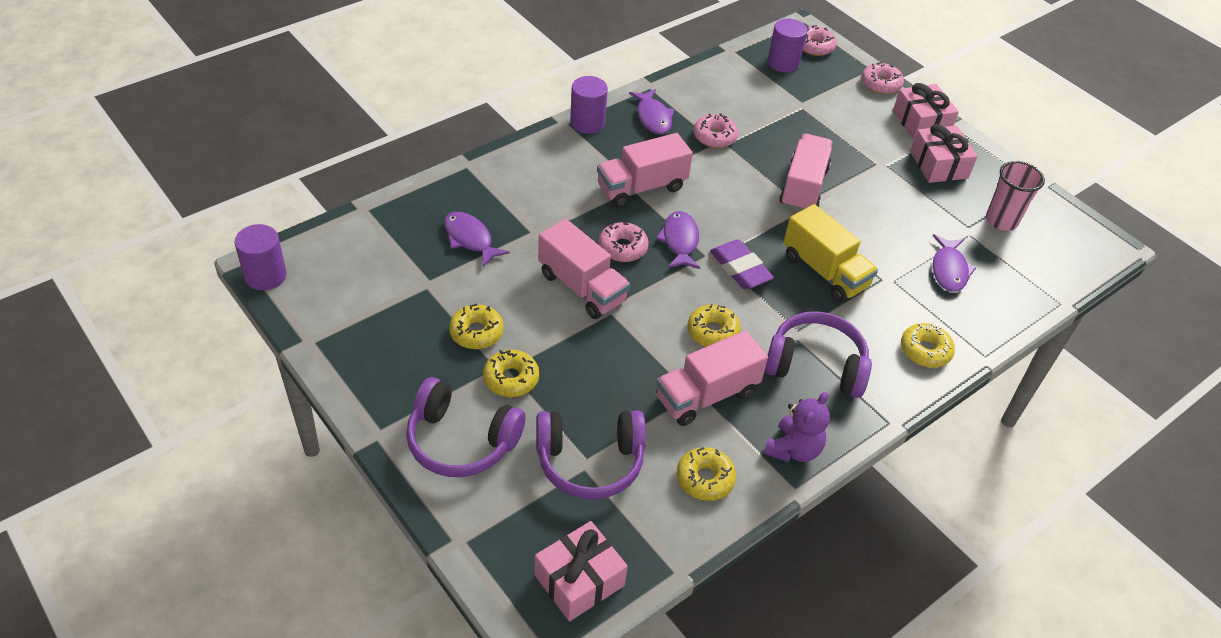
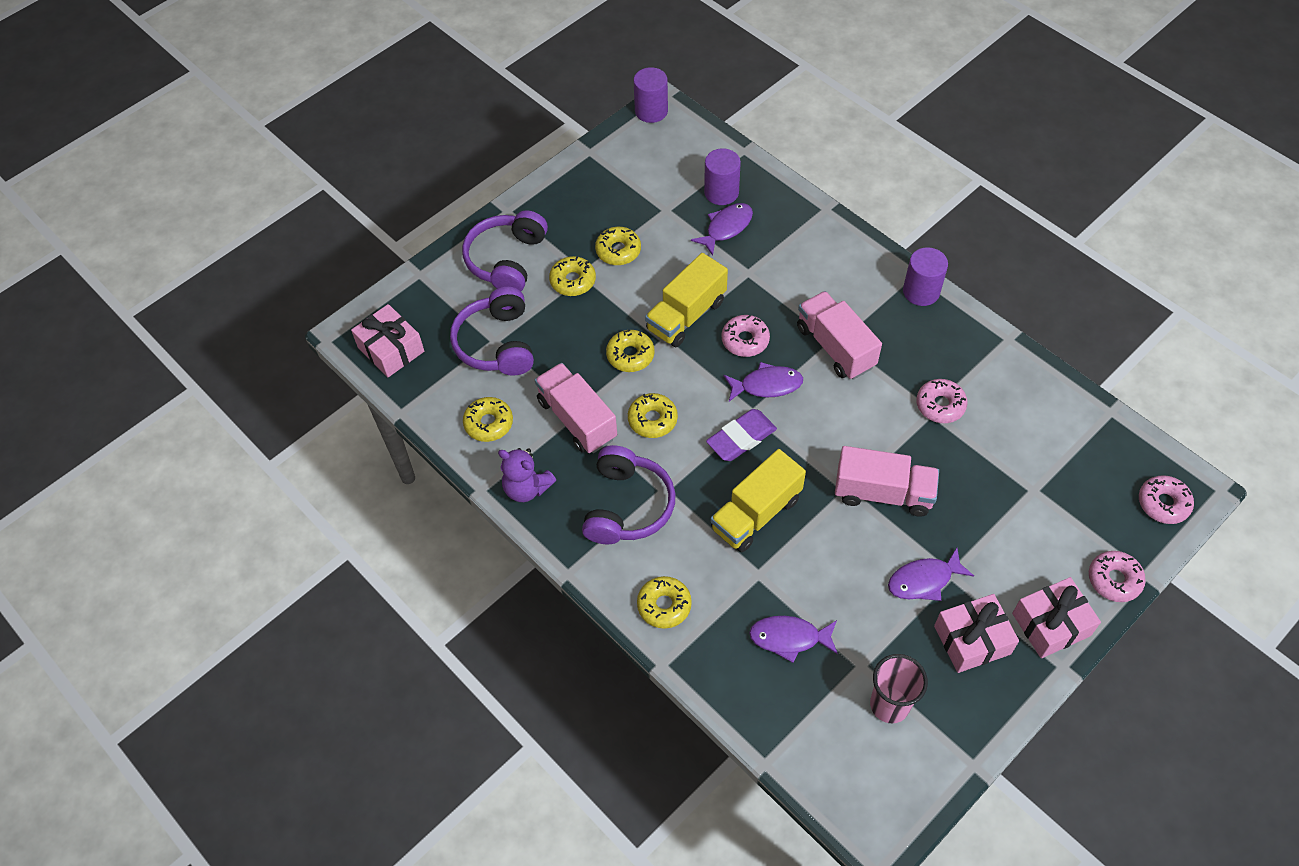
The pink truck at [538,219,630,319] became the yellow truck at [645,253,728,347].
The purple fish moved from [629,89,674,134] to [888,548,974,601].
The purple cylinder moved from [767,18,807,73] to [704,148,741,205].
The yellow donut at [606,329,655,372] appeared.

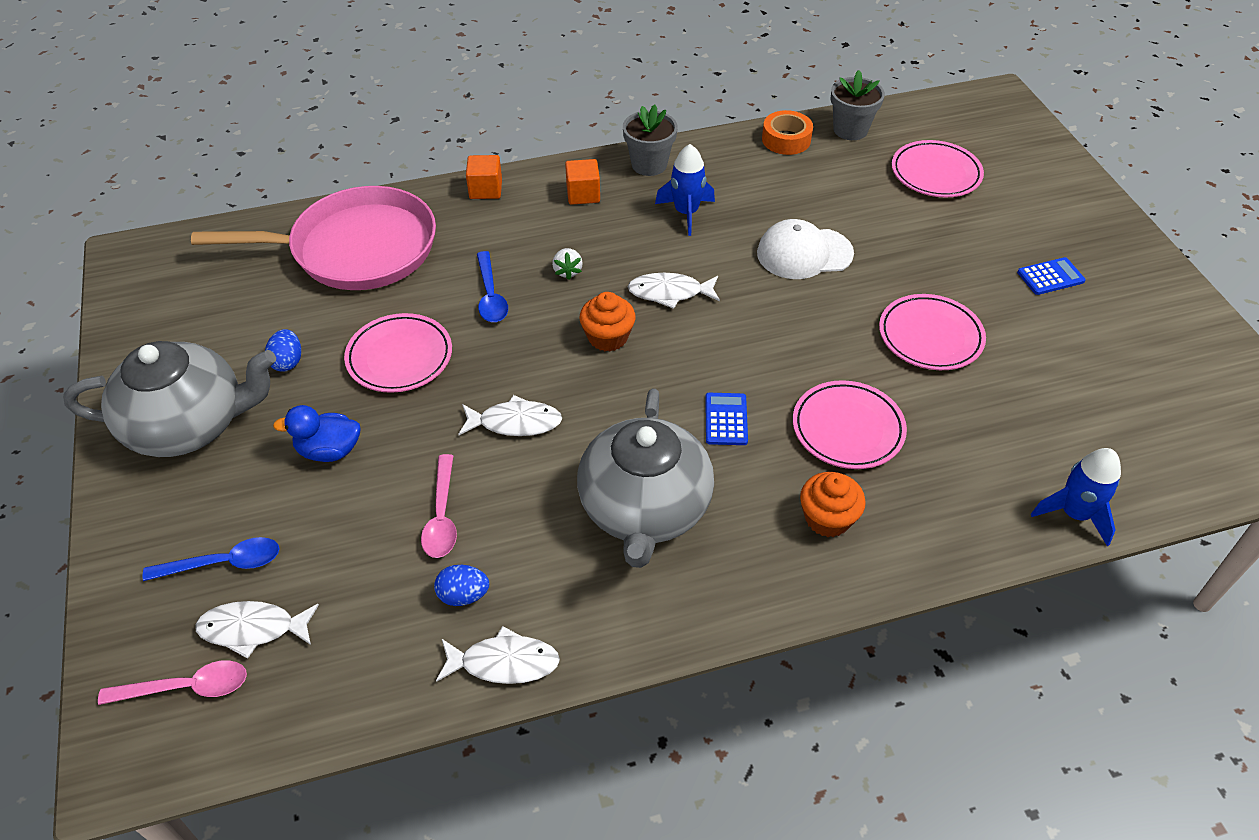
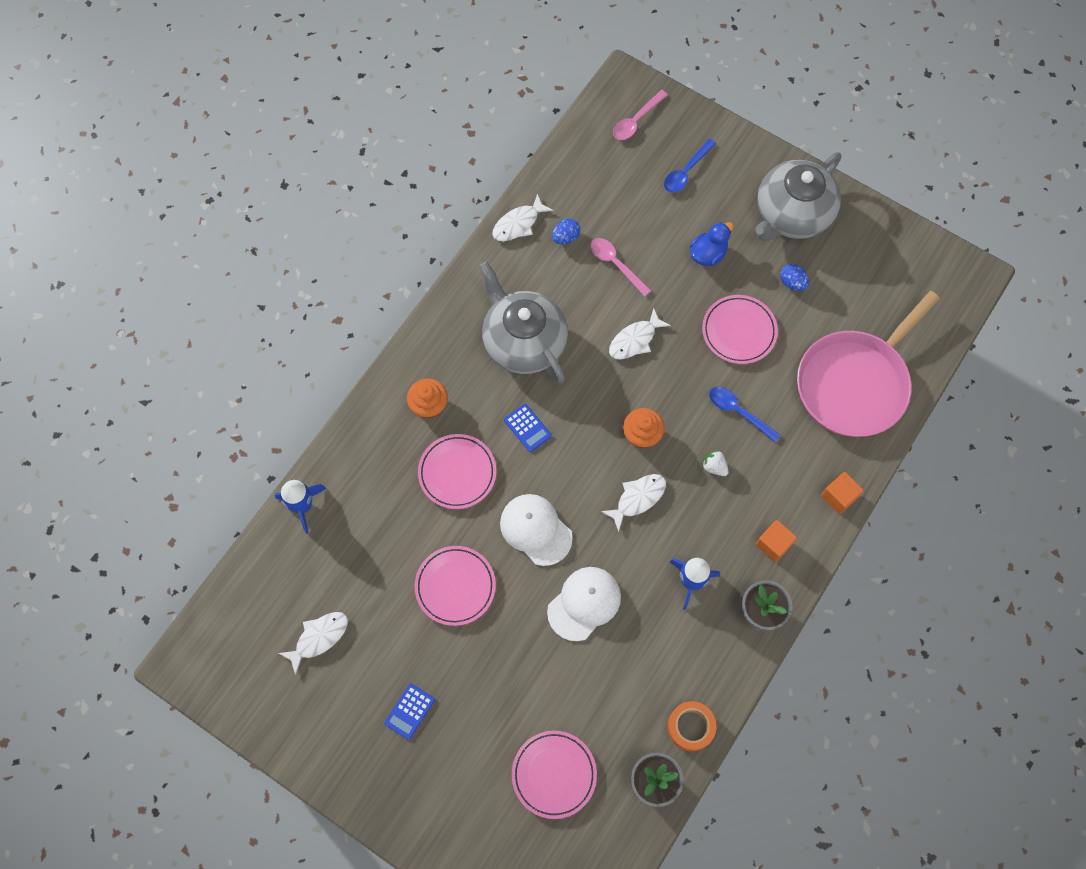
The white fish moved from [195,601,319,659] to [279,612,348,675].
The white cap at [500,494,573,566] appeared.

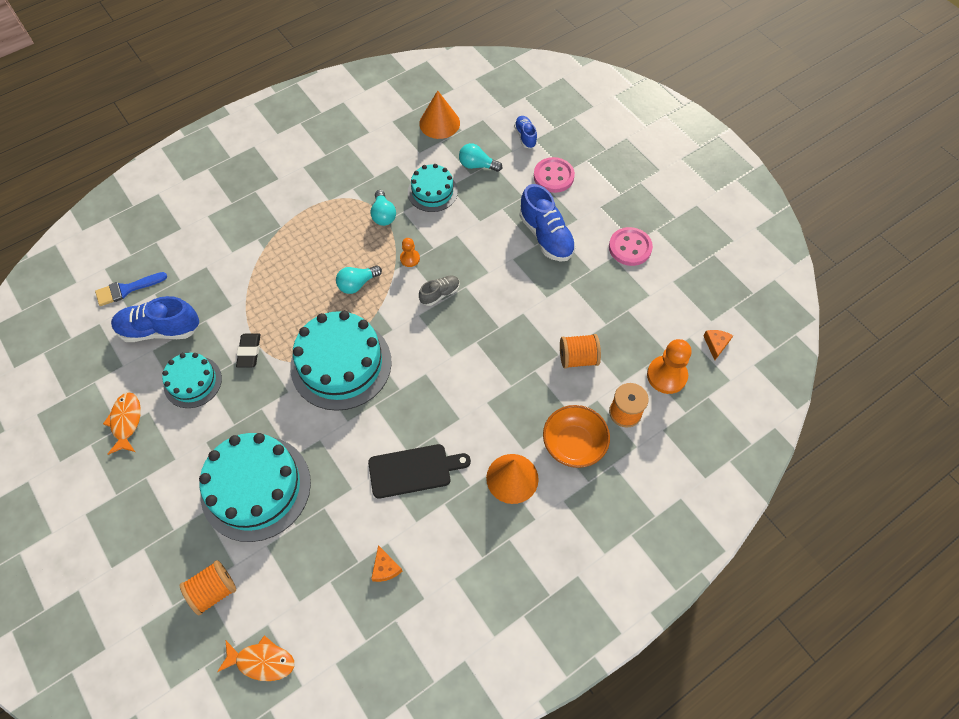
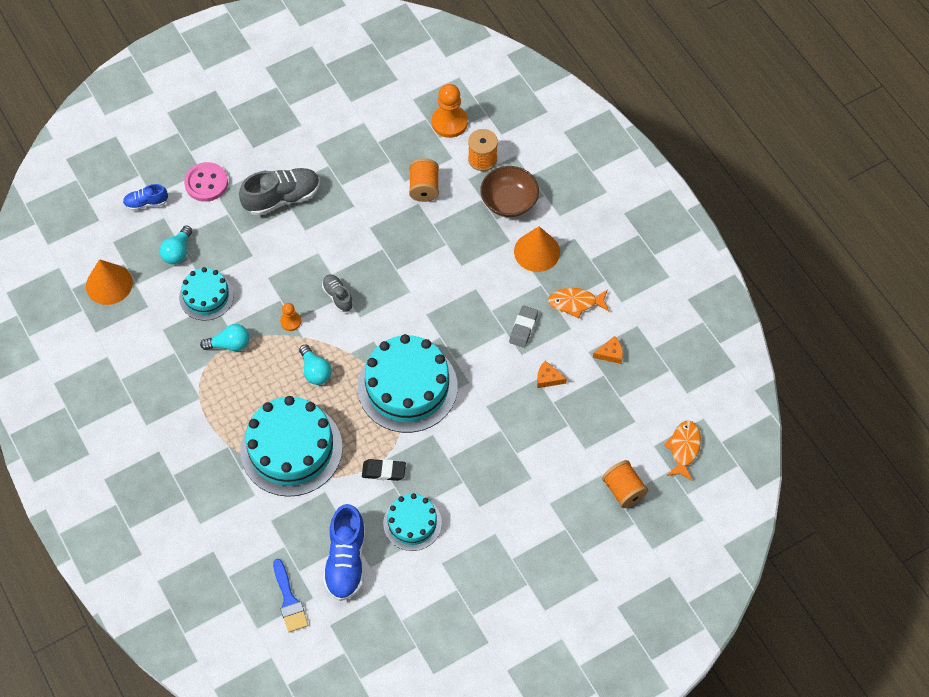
The orange fish moved from [103,392,141,455] to [548,288,609,318].
The turquoise cake moved from [199,433,311,542] to [240,396,342,497].
The black cutting board at [368,444,471,499] was replaced by the grey eraser at [509,306,538,348].
The blue shoe at [519,184,576,262] became the grey shoe at [239,168,320,216].
The orange bowl at [543,405,610,468] became the brown bowl at [480,166,539,217].
The pink button at [609,227,653,266] disappeared.
The orange cheese moved from [704,330,733,360] to [537,360,567,388].

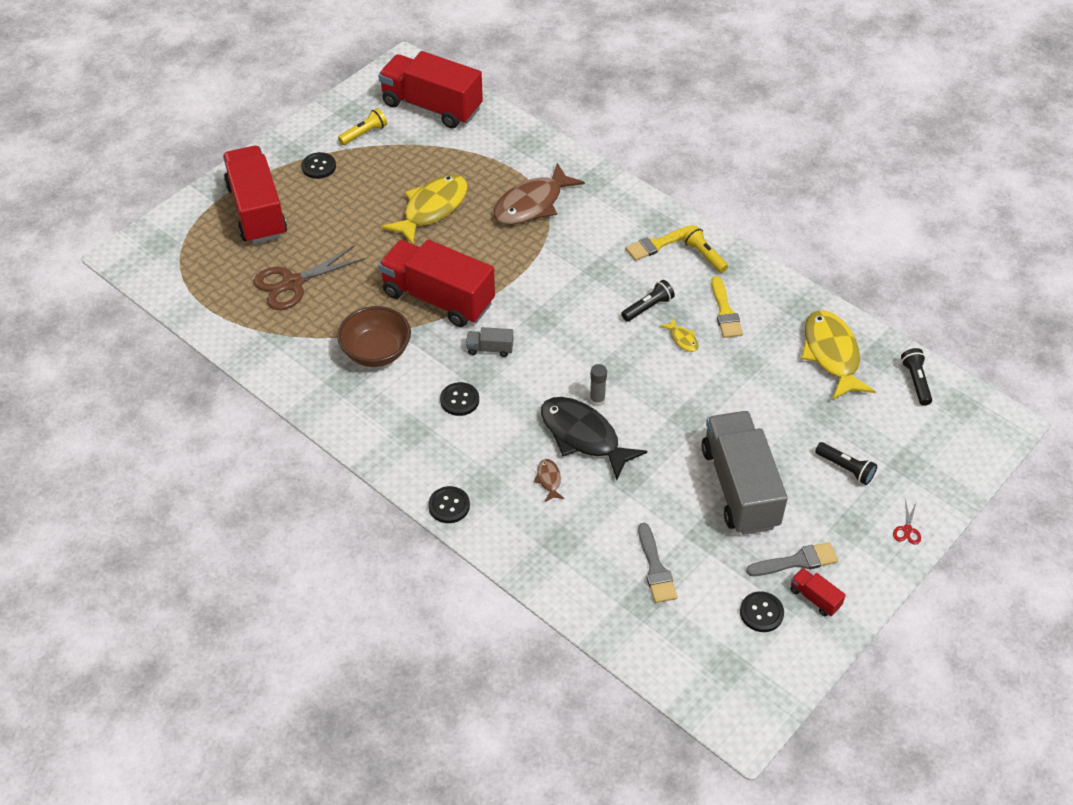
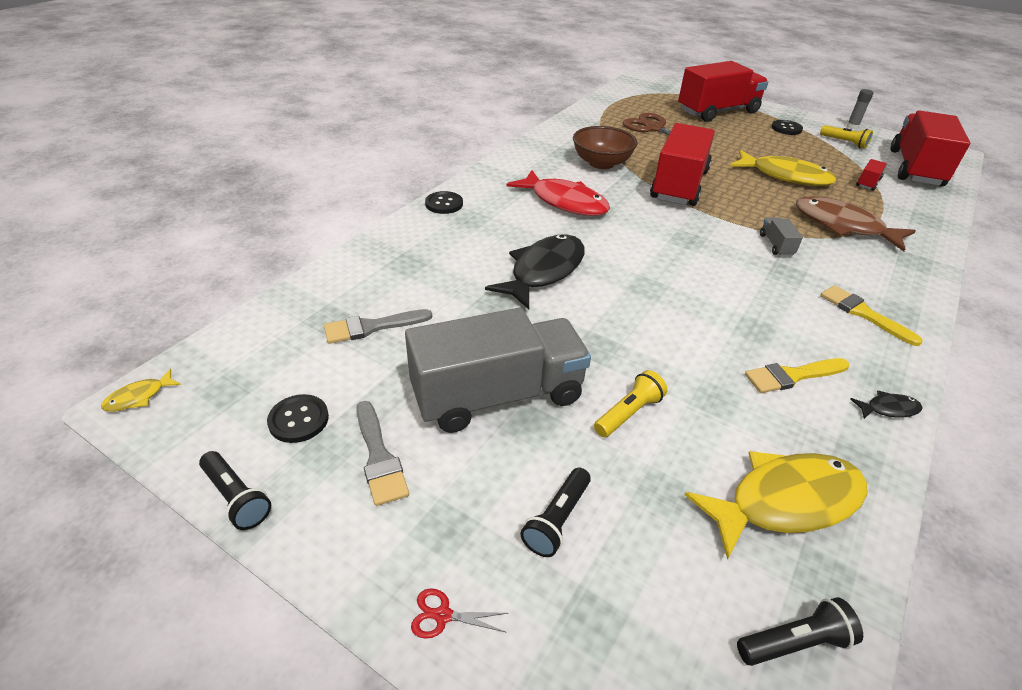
The black button at [440,382,479,416] was replaced by the red fish at [506,170,610,216].
The grey truck moved from [466,327,513,357] to [760,217,803,256].
The brown fish at [534,459,565,502] disappeared.
The grey glue stick moved from [590,364,607,407] to [847,89,874,129].
The black flashlight moved from [621,280,675,322] to [199,451,271,530].
The yellow fish moved from [660,318,699,352] to [101,369,181,412].
The yellow flashlight moved from [682,226,728,273] to [594,370,668,437].
The red truck moved from [790,568,846,616] to [856,159,887,191].
The black fish at [850,390,923,419] appeared.

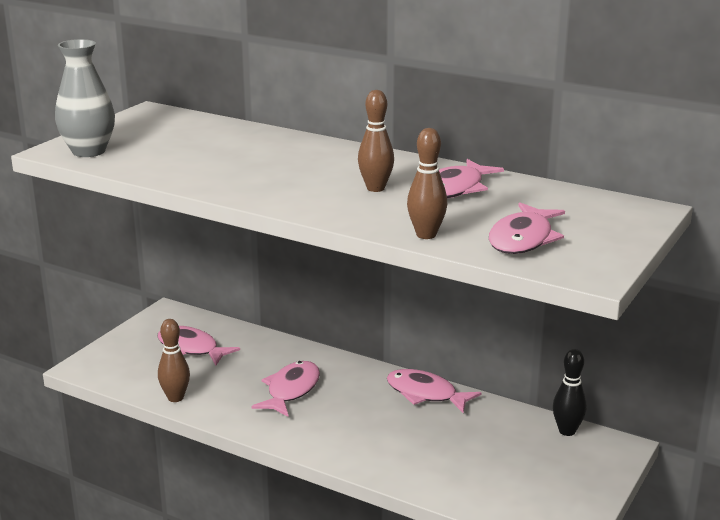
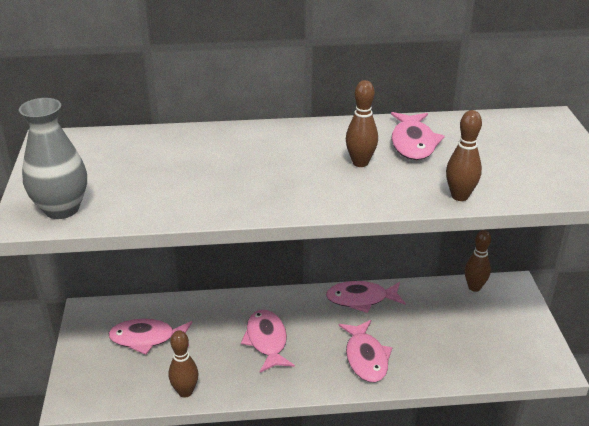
The pink fish moved from [489,202,565,254] to [339,320,392,382].
The black bowling pin at [553,349,587,436] became the brown bowling pin at [465,230,491,292].

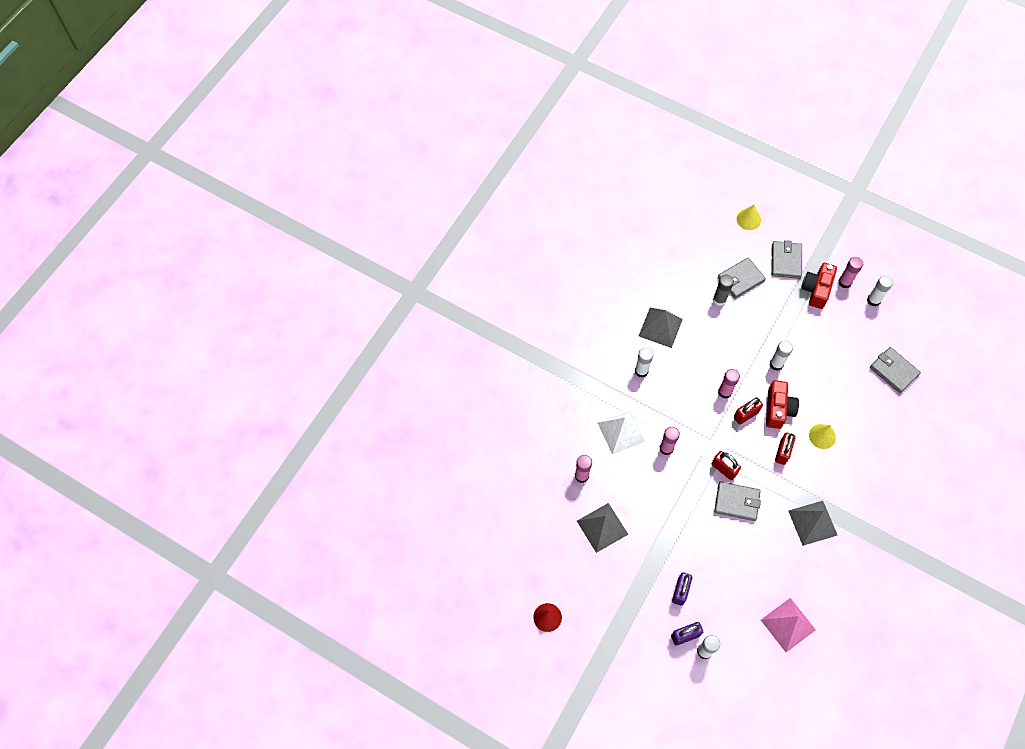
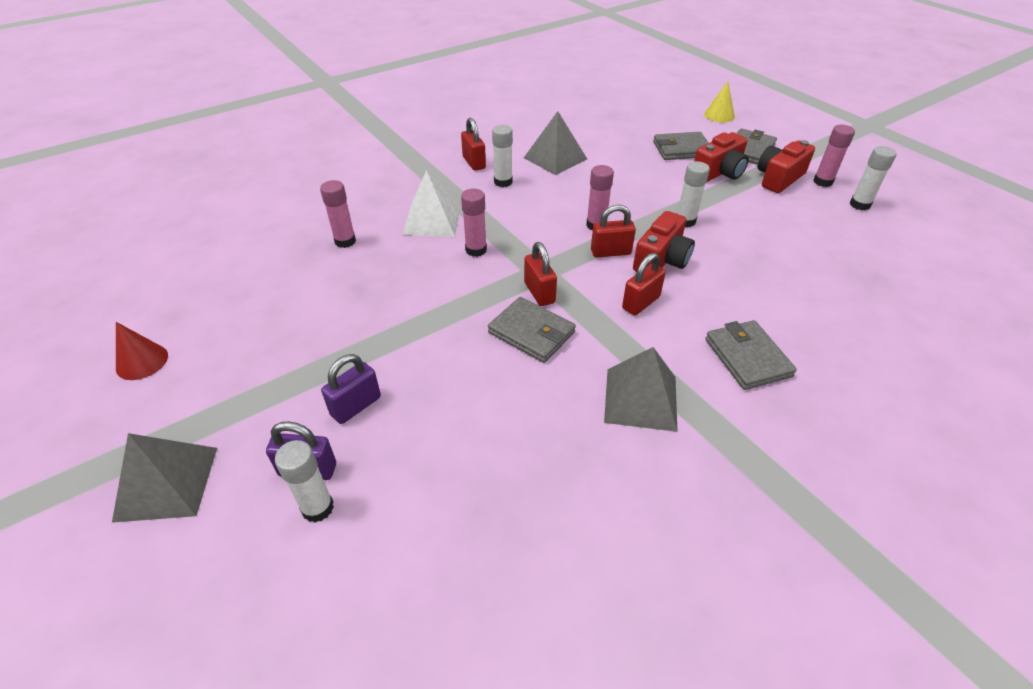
The grey pyramid moved from [577,503,629,553] to [112,433,217,523].
The grey glue stick at [713,275,734,306] disappeared.
The pink pyramid at [761,598,816,652] disappeared.
The yellow cone at [809,424,836,449] disappeared.
The grey wallet moved from [870,347,921,393] to [705,320,797,390].
The red padlock at [461,118,486,171] appeared.
The red camera at [694,132,749,182] appeared.

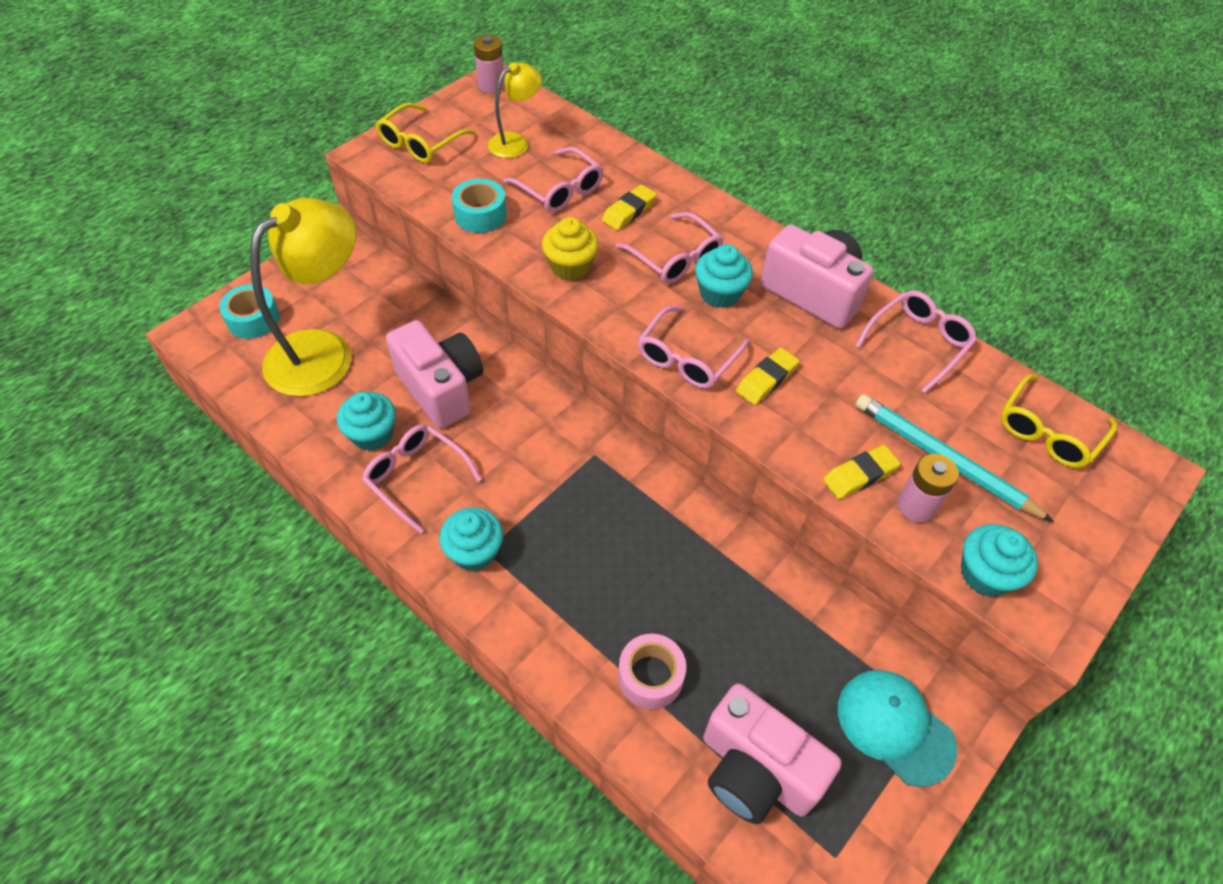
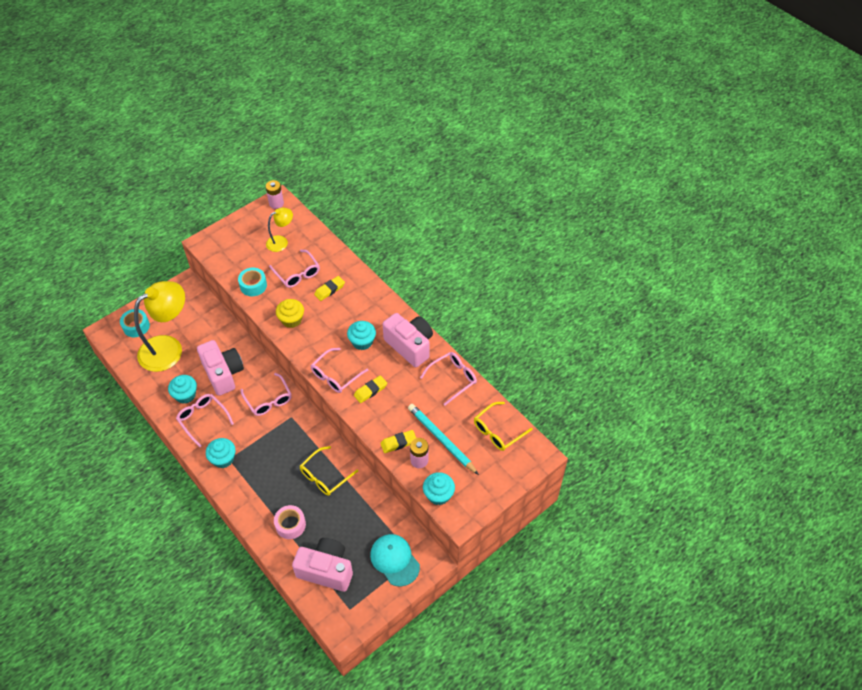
The yellow glasses moved from [376,103,476,163] to [300,446,358,496].
The pink glasses moved from [616,212,724,284] to [240,373,292,416].
The pink camera at [703,683,842,824] turned 150 degrees clockwise.

